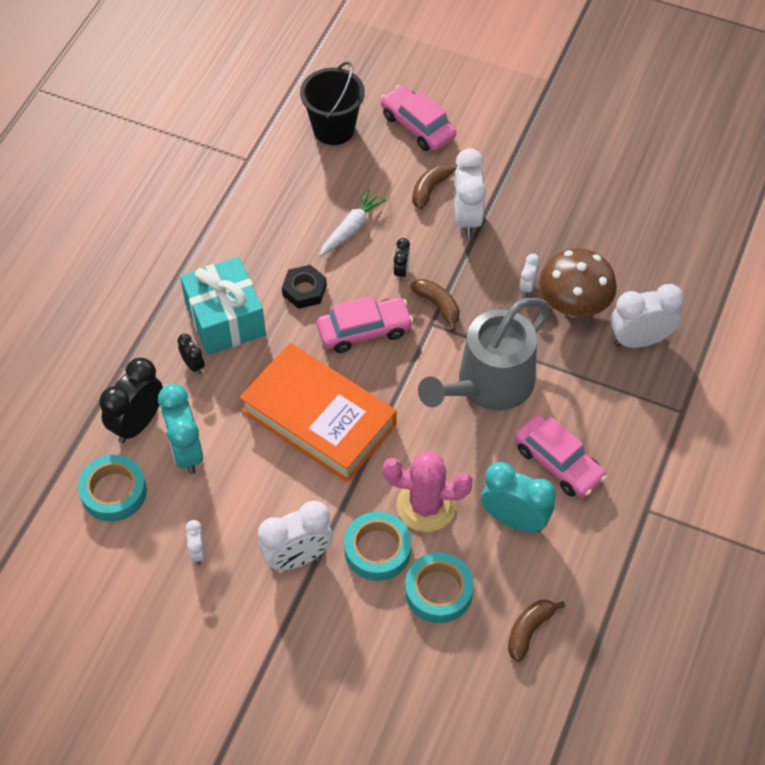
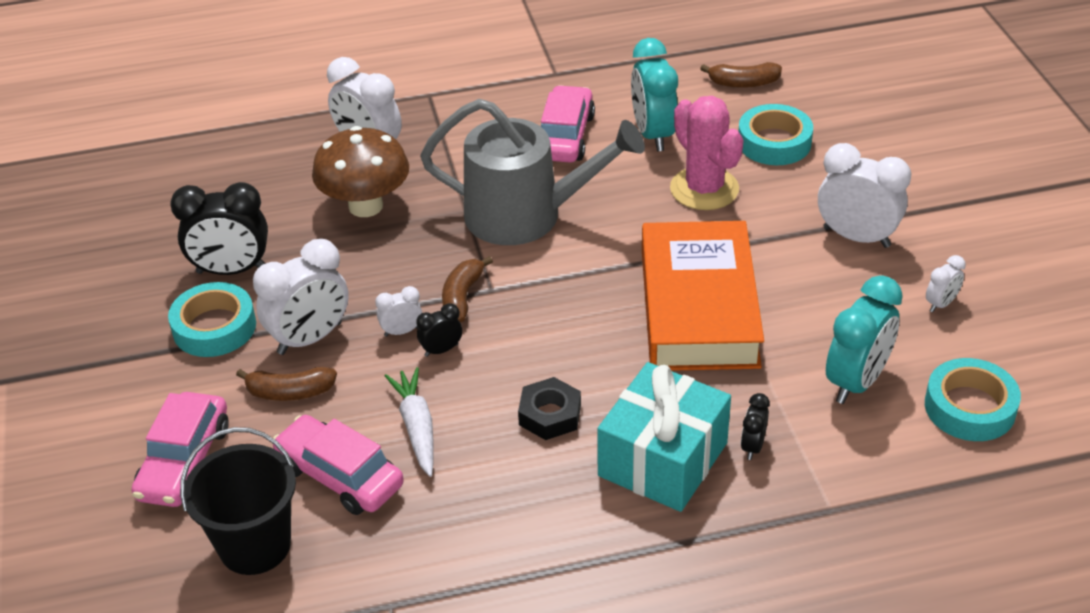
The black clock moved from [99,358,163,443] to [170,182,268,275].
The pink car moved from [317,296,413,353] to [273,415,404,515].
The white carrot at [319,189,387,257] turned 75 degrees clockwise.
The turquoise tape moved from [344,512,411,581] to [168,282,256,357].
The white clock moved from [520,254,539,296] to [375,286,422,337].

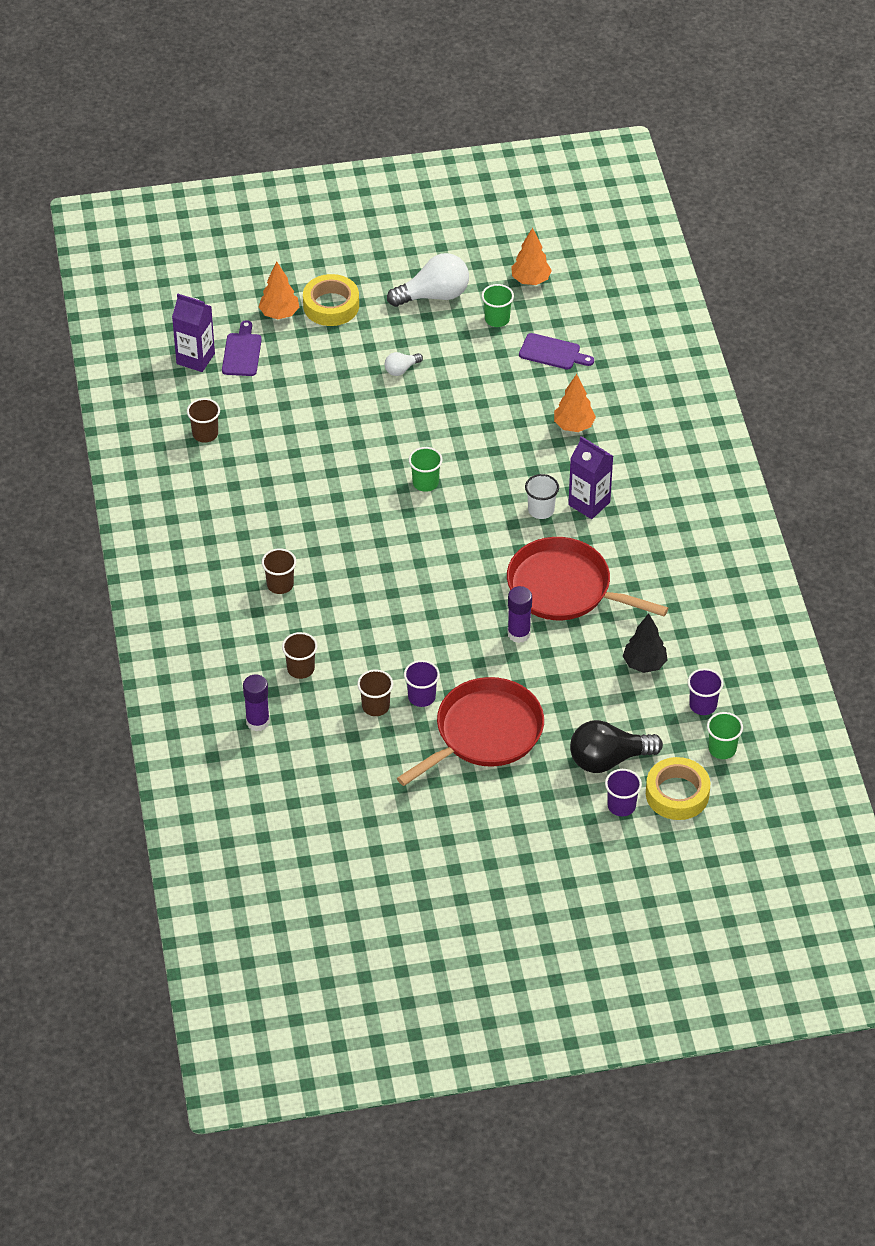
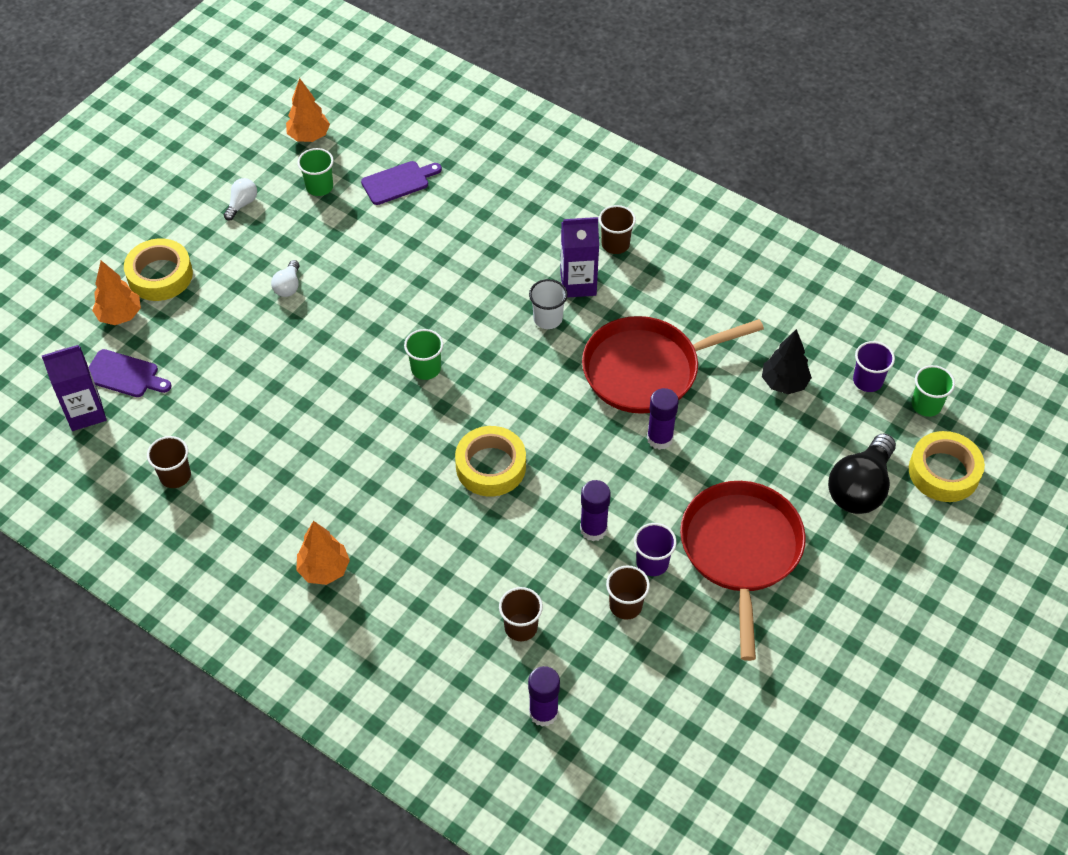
The purple cutting board at [222,320,262,376] turned 150 degrees clockwise.
The brown cup moved from [262,548,296,594] to [599,205,636,254].
The white light bulb at [387,253,469,307] changed to 0.50 times the size.
The orange tree moved from [554,374,596,432] to [296,521,350,585].
The purple cup at [605,769,642,816] disappeared.
The yellow tape at [455,426,526,497] appeared.
The purple glue stick at [580,480,611,541] appeared.

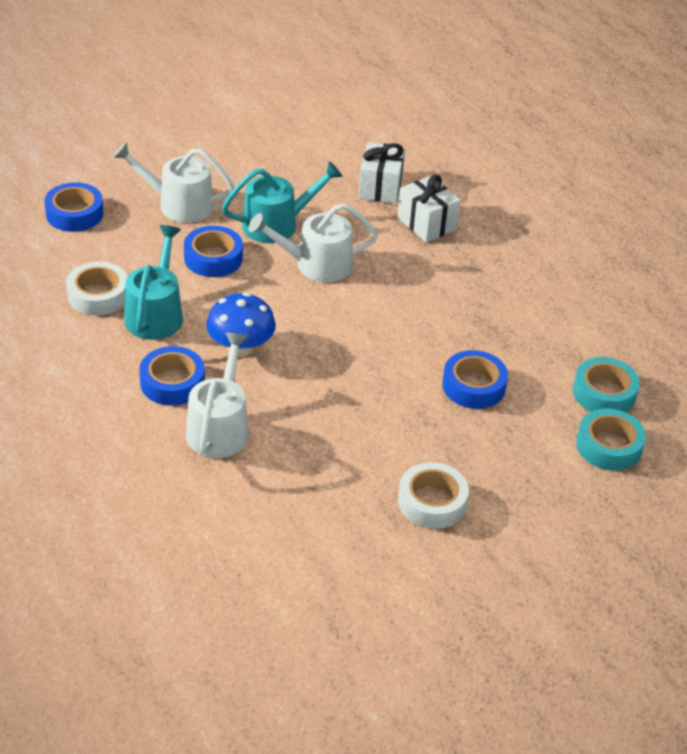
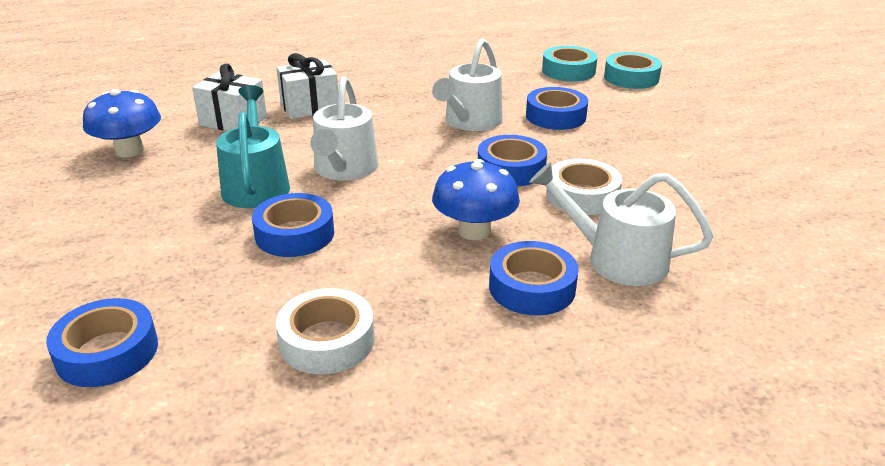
The white watering can moved from [113,142,235,223] to [432,38,503,131].
The turquoise watering can at [124,225,183,340] disappeared.
The white tape moved from [398,462,469,529] to [546,159,622,215].
The blue mushroom at [83,89,161,157] appeared.
The blue tape at [478,135,547,186] appeared.

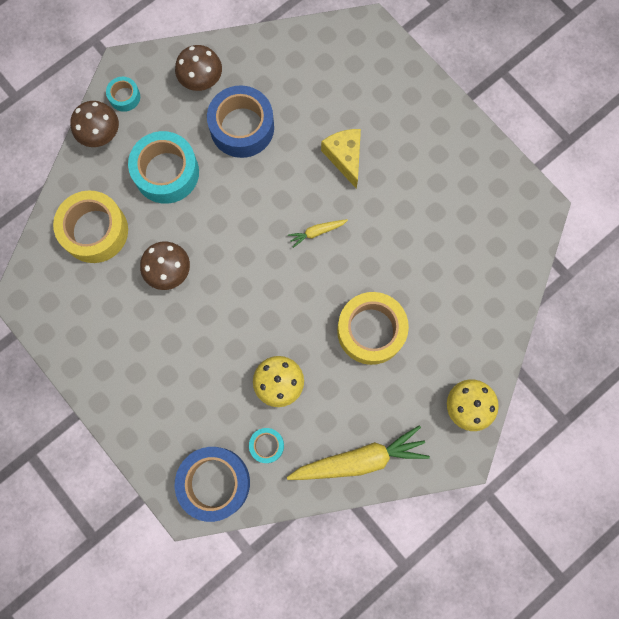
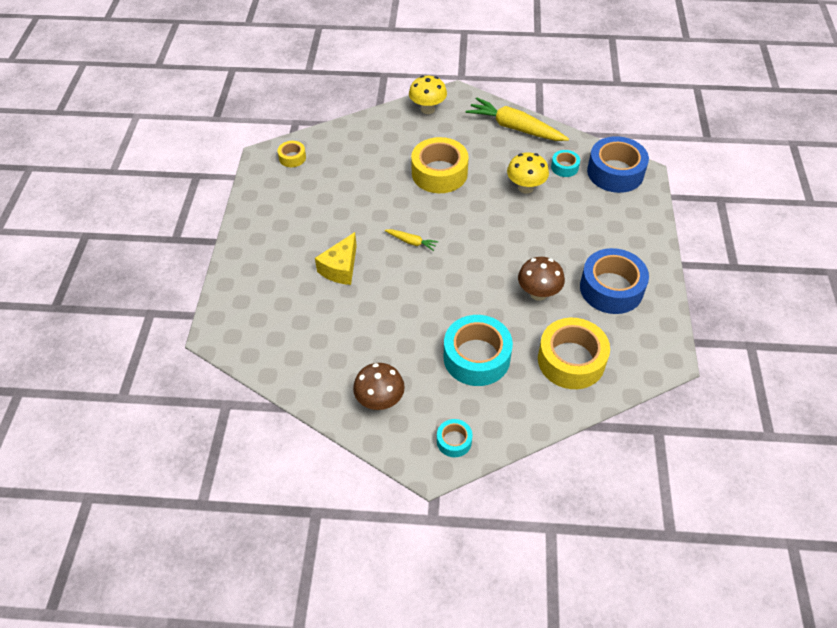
The brown mushroom at [70,101,119,147] disappeared.
The blue tape moved from [207,85,274,158] to [580,248,649,314].
The yellow tape at [278,141,306,167] appeared.

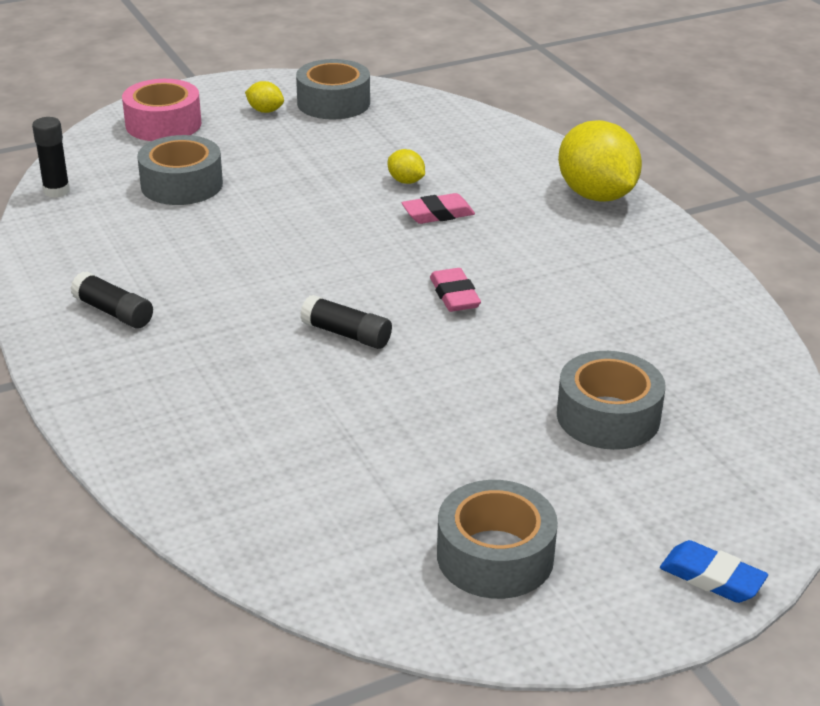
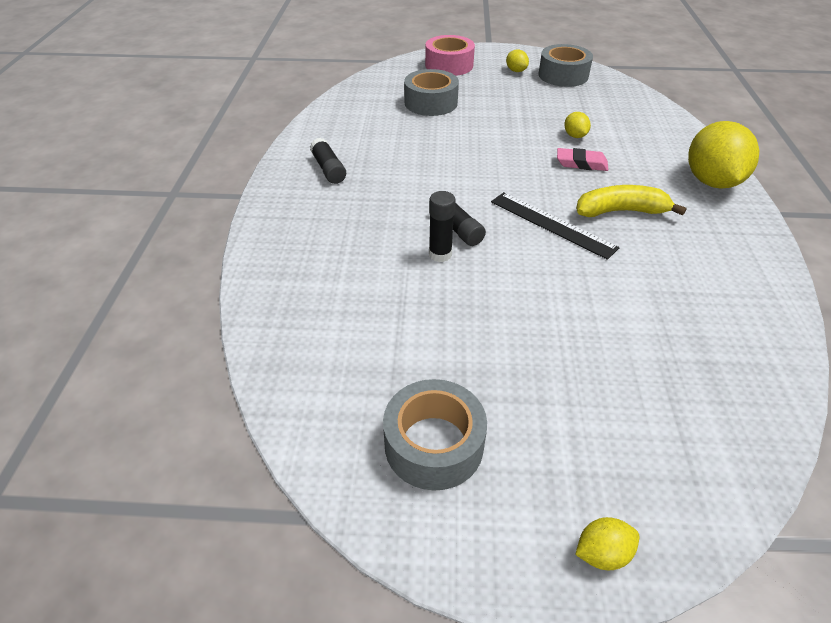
The black glue stick moved from [32,117,70,198] to [429,191,456,262].
The pink eraser at [430,268,481,312] was replaced by the black ruler at [491,192,620,260].
The grey tape at [557,351,666,450] disappeared.
The blue eraser at [660,540,768,603] was replaced by the yellow lemon at [575,517,639,570].
The yellow banana at [576,185,686,217] appeared.

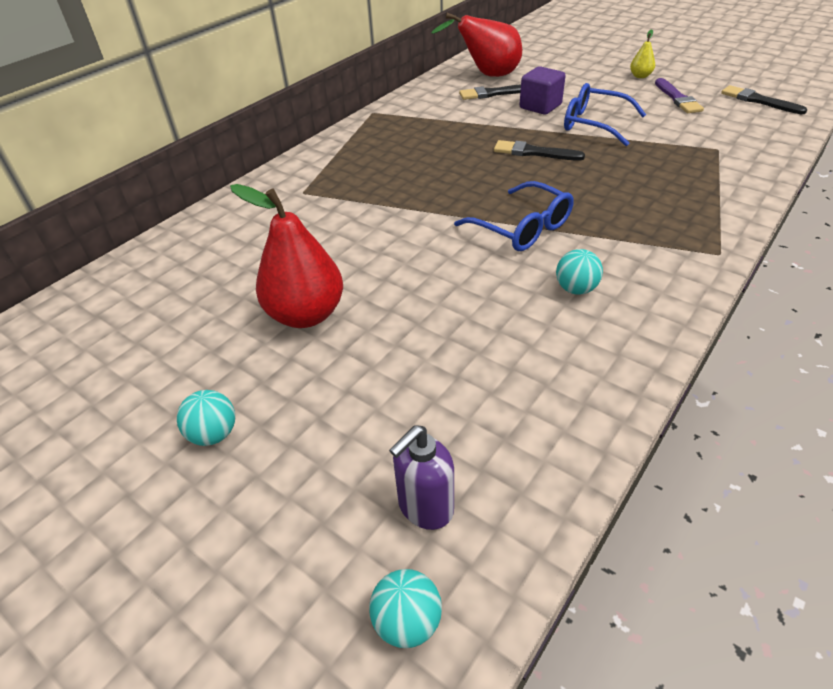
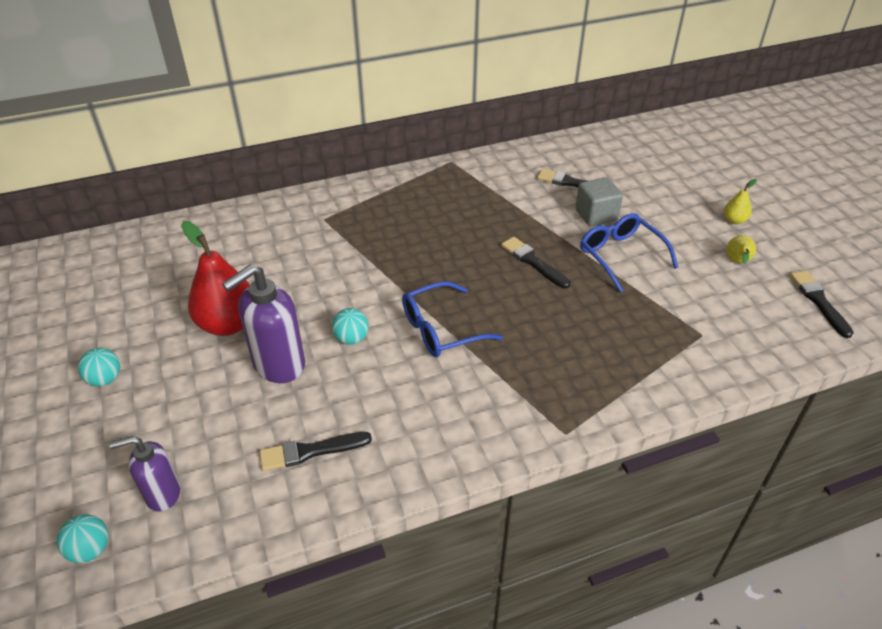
The red pear at [431,13,522,77] disappeared.
The blue glasses at [454,181,574,251] turned 75 degrees clockwise.
The purple cube at [519,66,566,115] became the grey cube at [575,177,623,227].
The turquoise ball moved from [556,249,603,295] to [332,308,369,345].
The purple brush at [655,78,704,113] was replaced by the yellow pear at [726,235,756,264].
The purple soap dispenser at [222,264,305,383] appeared.
The black brush at [260,432,372,471] appeared.

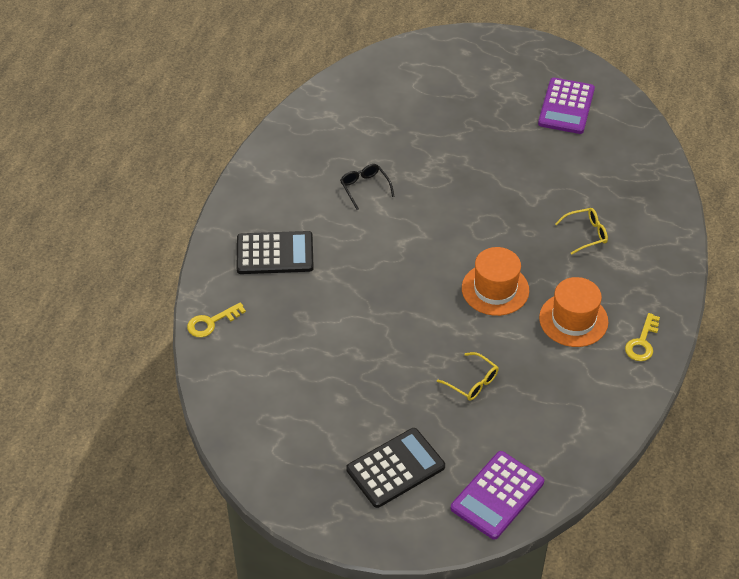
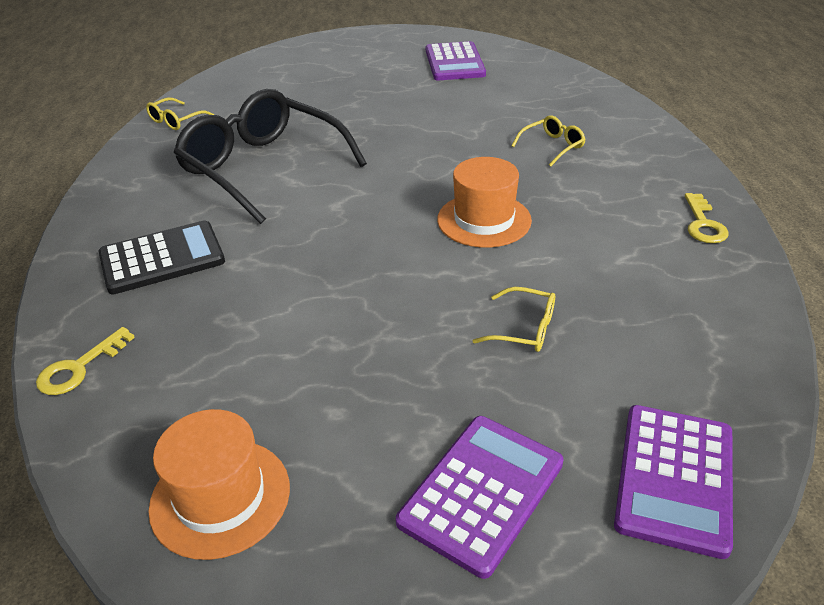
The black glasses at [340,164,395,210] changed to 2.48 times the size.
The black calculator at [346,428,445,508] became the purple calculator at [396,416,564,579].
The orange hat moved from [539,277,608,347] to [148,409,290,560].
The yellow glasses at [146,97,214,130] appeared.

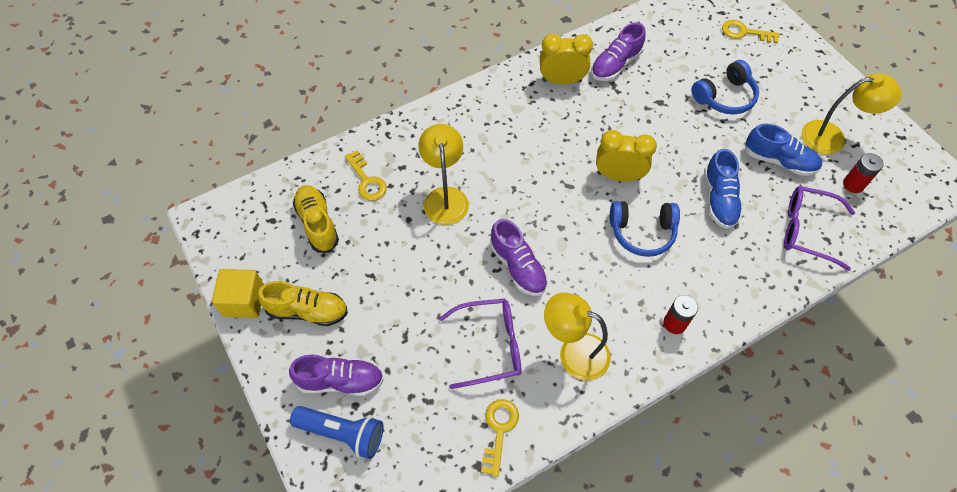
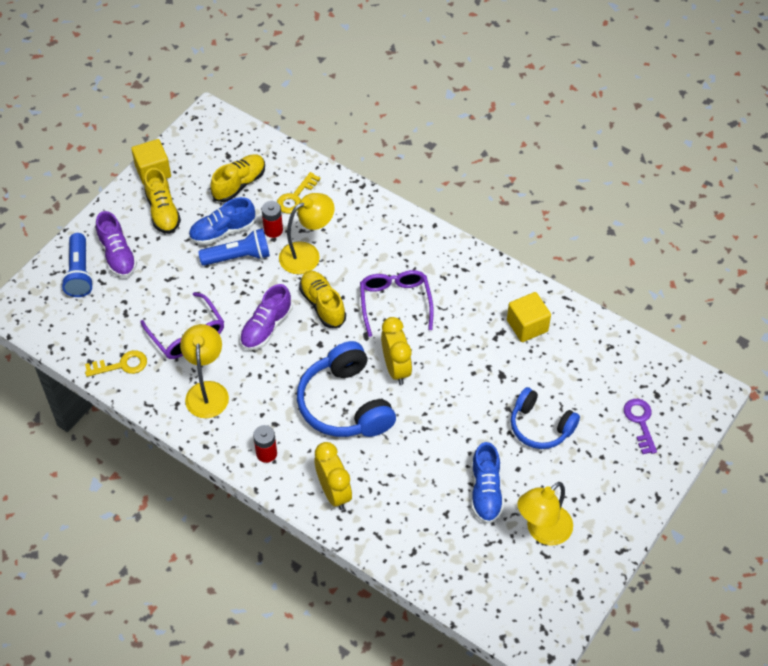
The yellow clock moved from [540,34,593,85] to [315,442,352,510].
The purple shoe at [591,23,646,81] was replaced by the yellow cube at [507,292,551,342].
The blue headphones at [610,201,680,257] changed to 1.53 times the size.
The blue shoe moved from [704,149,743,229] to [189,197,255,245].
The yellow key at [722,20,780,44] became the purple key at [624,399,657,454].
The purple glasses moved from [784,186,855,271] to [360,270,434,337].
The yellow lamp at [801,73,902,155] turned 75 degrees clockwise.
The red battery moved from [843,153,884,193] to [261,201,283,238].
The blue flashlight at [198,228,270,266] appeared.
The yellow shoe at [299,271,346,328] appeared.

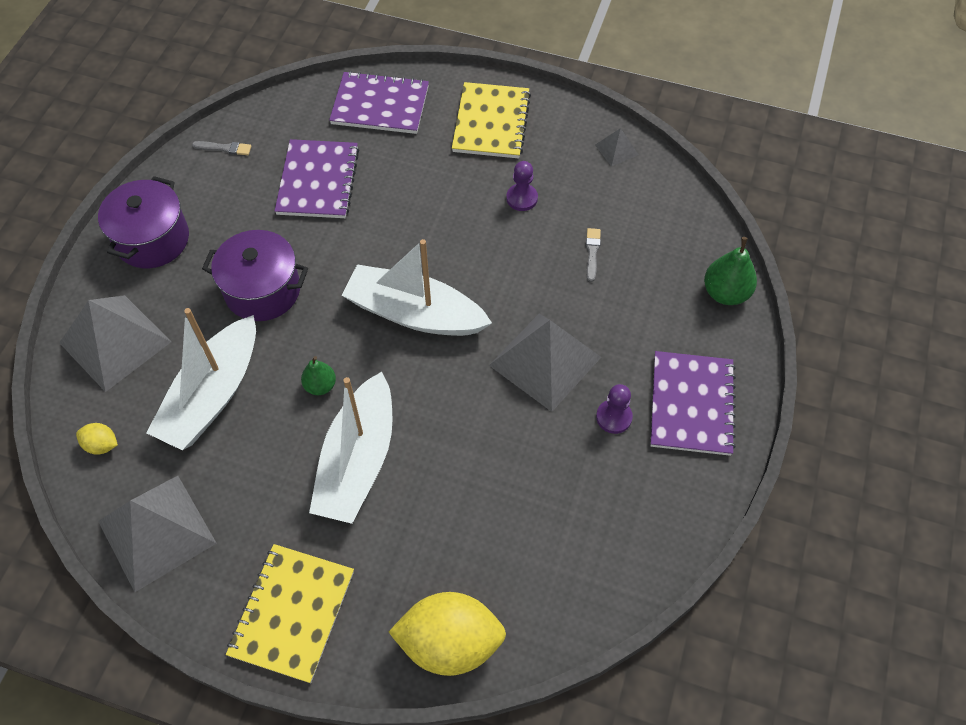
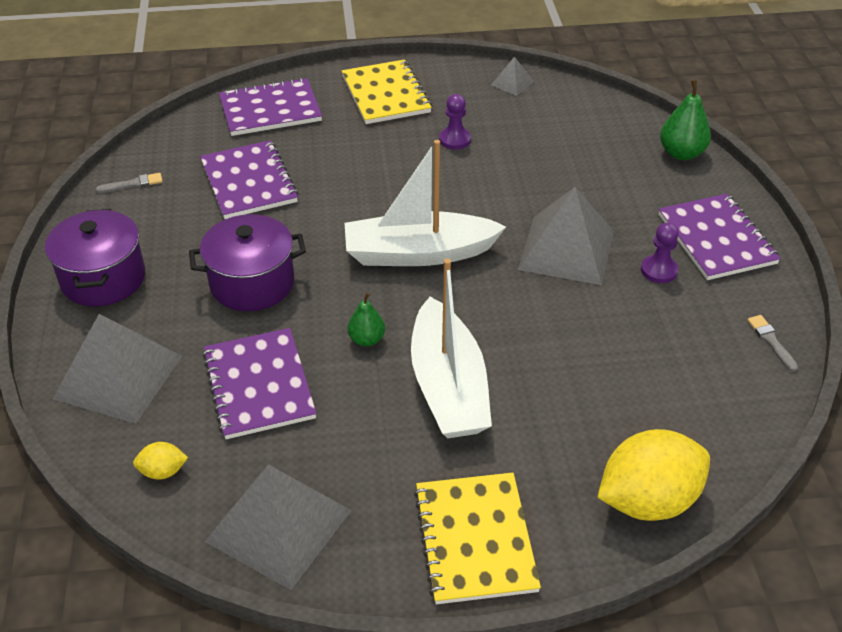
The white boat at [146,308,256,450] was replaced by the purple notebook at [203,328,317,439].
The grey brush moved from [586,228,601,282] to [747,315,798,372].

